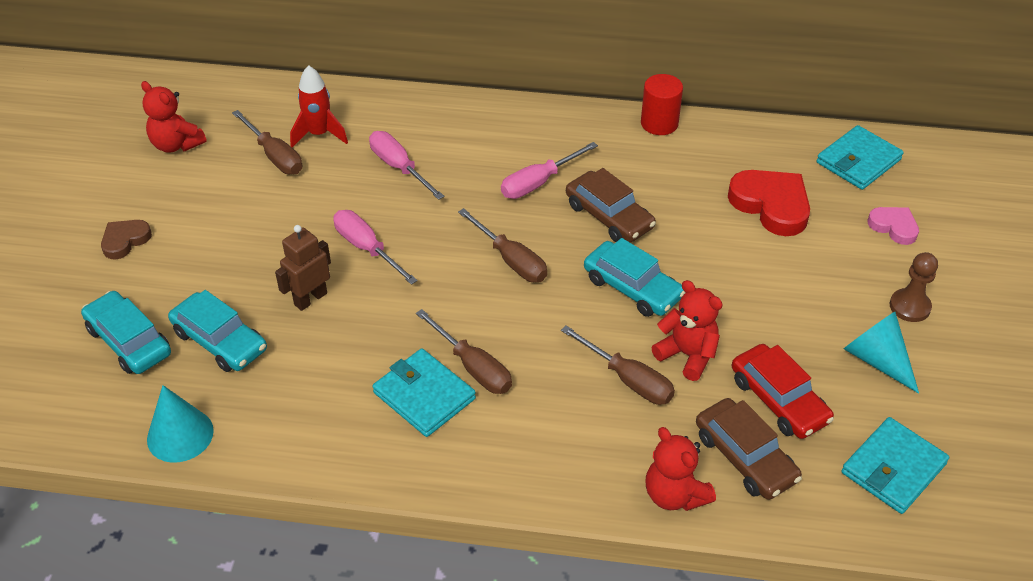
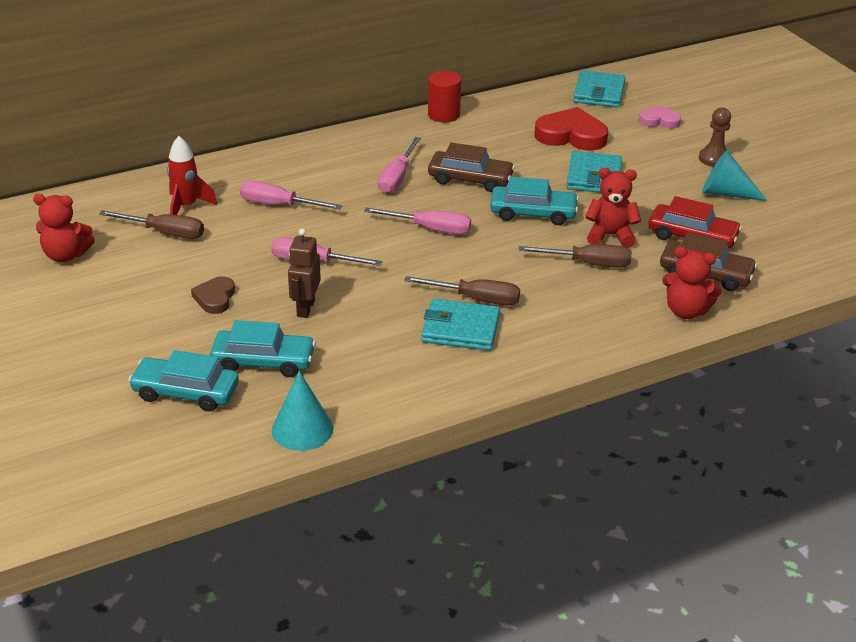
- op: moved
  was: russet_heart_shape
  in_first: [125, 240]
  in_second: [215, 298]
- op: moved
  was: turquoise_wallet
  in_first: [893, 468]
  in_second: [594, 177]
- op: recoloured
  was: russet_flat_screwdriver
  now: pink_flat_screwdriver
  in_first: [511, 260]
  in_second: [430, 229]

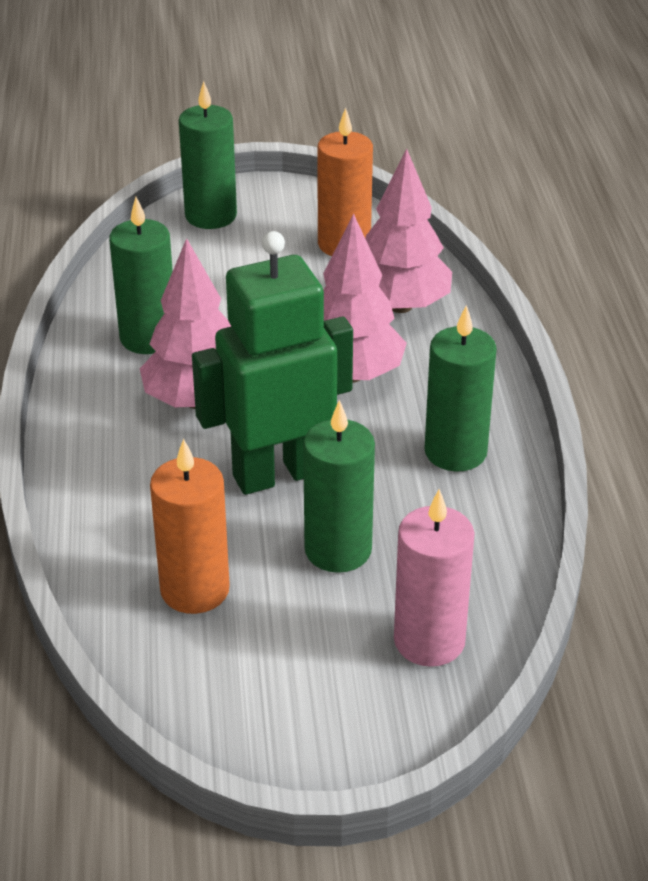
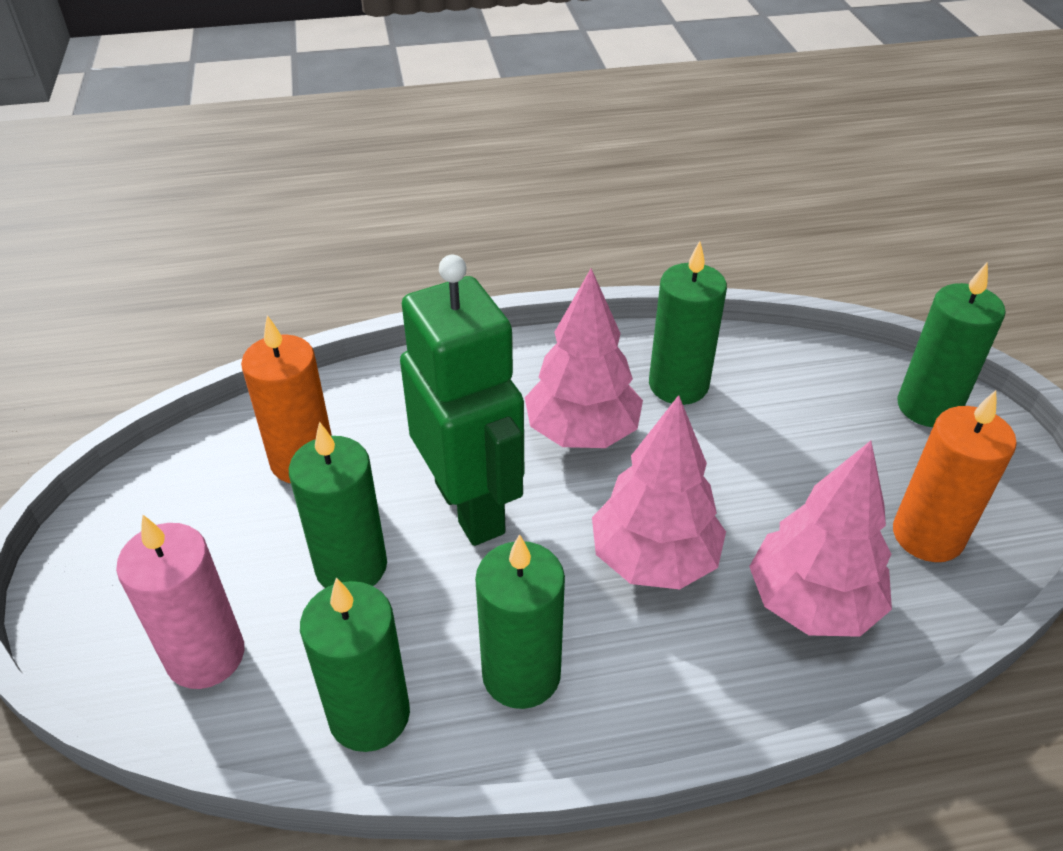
- op: added
  now: emerald_candle
  in_second: [369, 715]

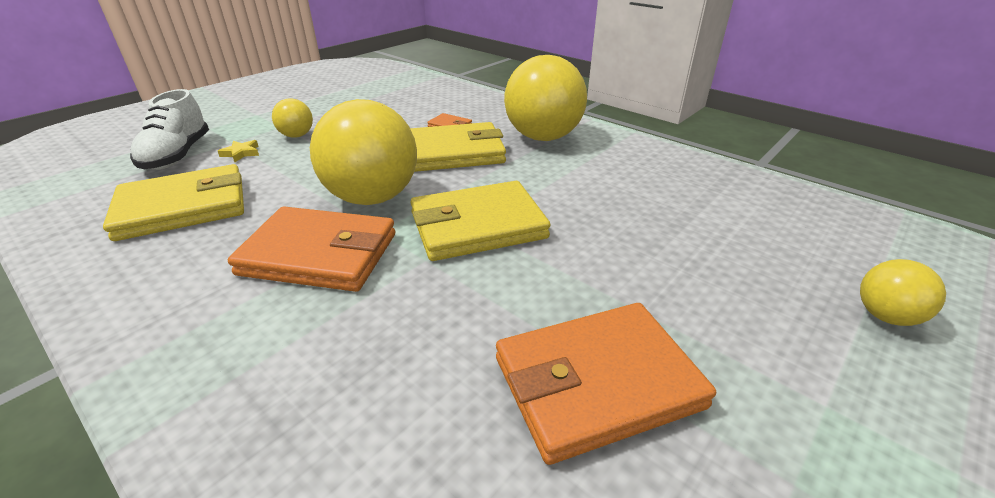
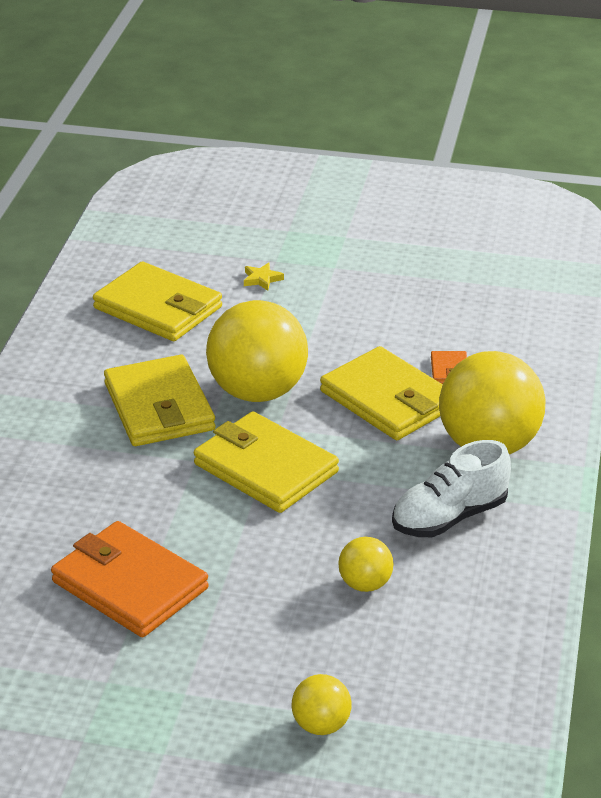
- op: moved
  was: pure_white_sneaker
  in_first: [177, 155]
  in_second: [449, 517]
- op: moved
  was: yellow_sphere
  in_first: [297, 135]
  in_second: [365, 584]
- op: recoloured
  was: orange-coloured_wallet
  now: yellow_wallet
  in_first: [320, 254]
  in_second: [159, 407]

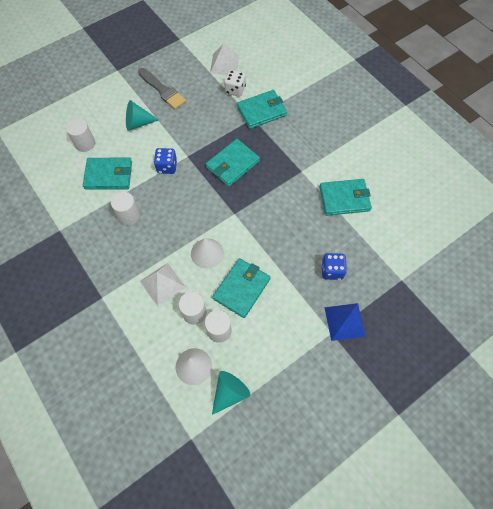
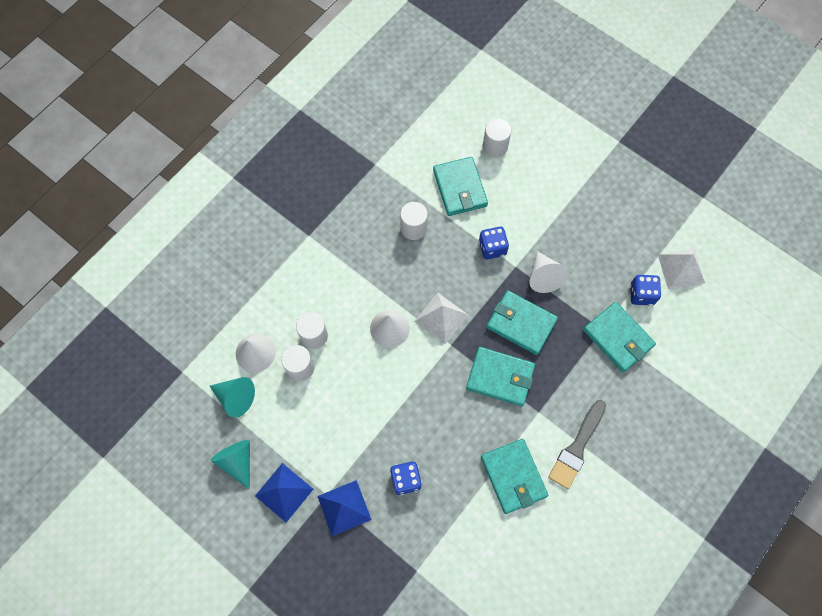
- op: added
  now: royal_blue_solid_pyramid
  in_second: [284, 492]
- op: added
  now: pure_white_cone
  in_second: [544, 277]
- op: moved
  was: turquoise_cone
  in_first: [138, 123]
  in_second: [237, 461]
- op: moved
  was: gray_paint_brush
  in_first: [163, 90]
  in_second: [577, 447]
- op: moved
  was: pure_white_solid_pyramid
  in_first: [162, 284]
  in_second: [441, 318]
- op: moved
  was: turquoise_wallet
  in_first: [241, 288]
  in_second: [500, 377]
- op: recoloured
  was: pure_white_dice
  now: royal_blue_dice
  in_first: [235, 90]
  in_second: [641, 294]

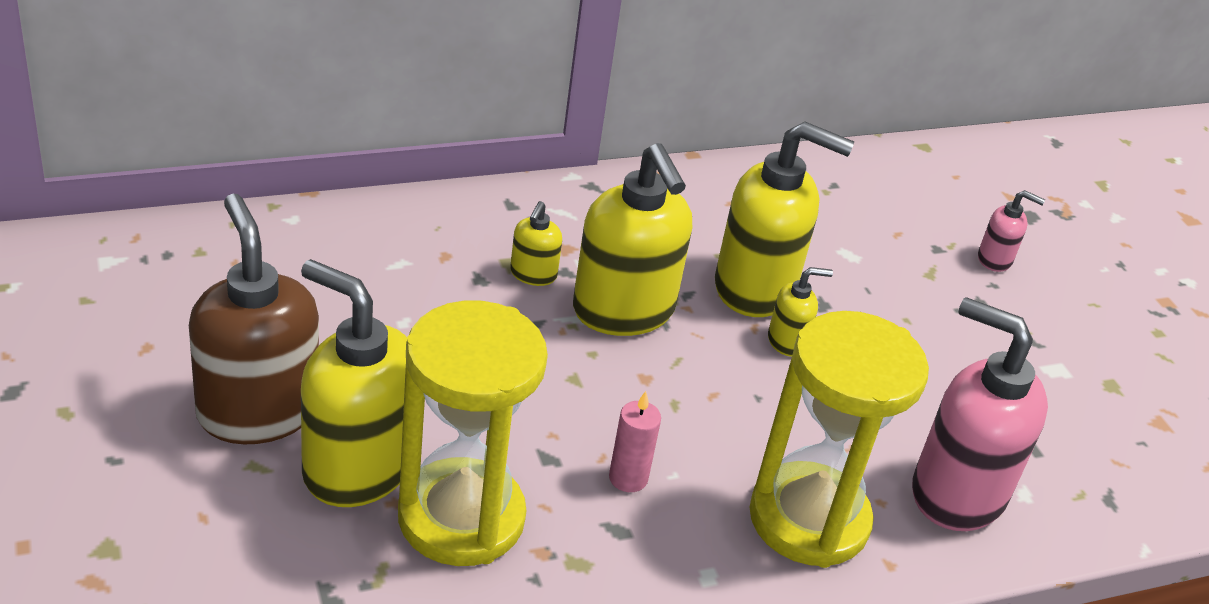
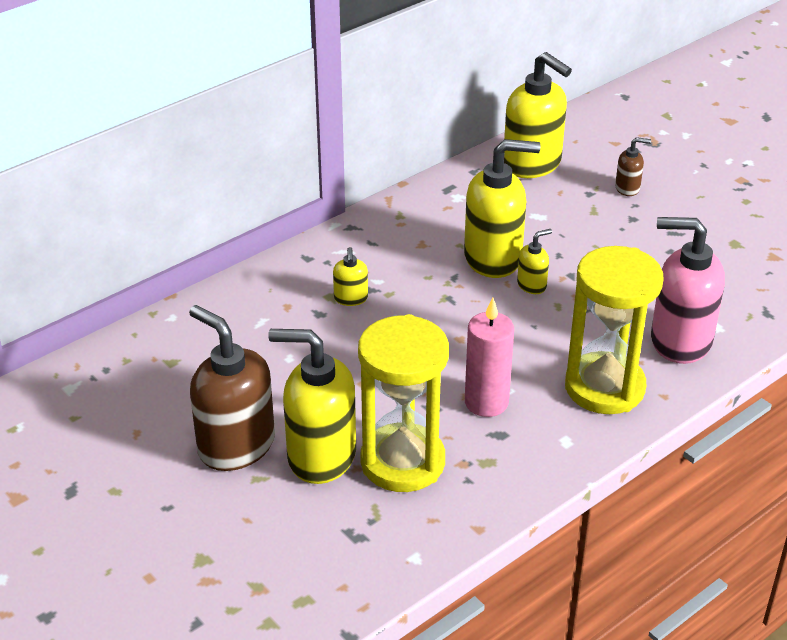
- op: moved
  was: yellow_pump_bottle
  in_first: [624, 311]
  in_second: [532, 164]
- op: recoloured
  was: pink_pump_bottle
  now: russet_pump_bottle
  in_first: [995, 260]
  in_second: [627, 188]
- op: resized
  was: pink_candle
  in_first: [628, 478]
  in_second: [486, 402]
  ratio: 1.66

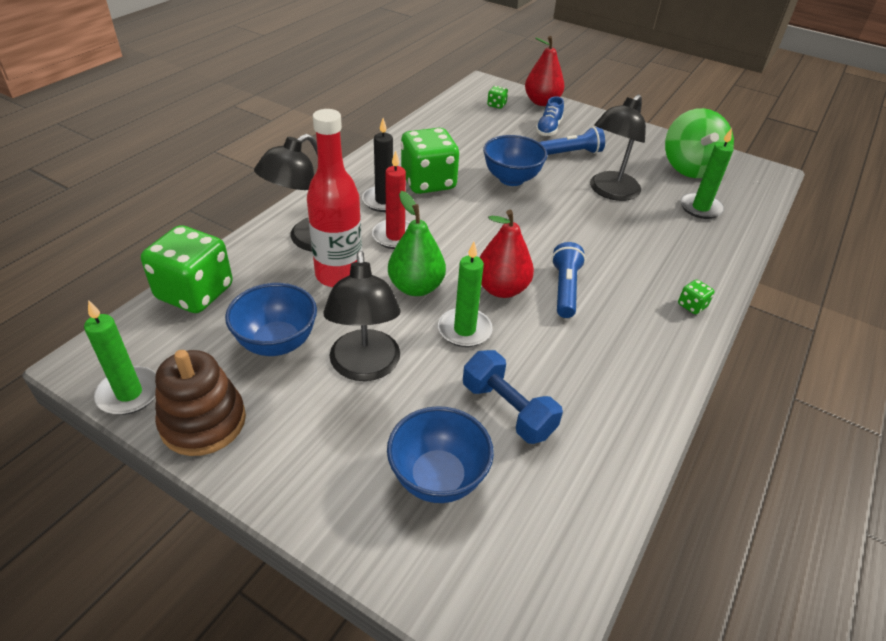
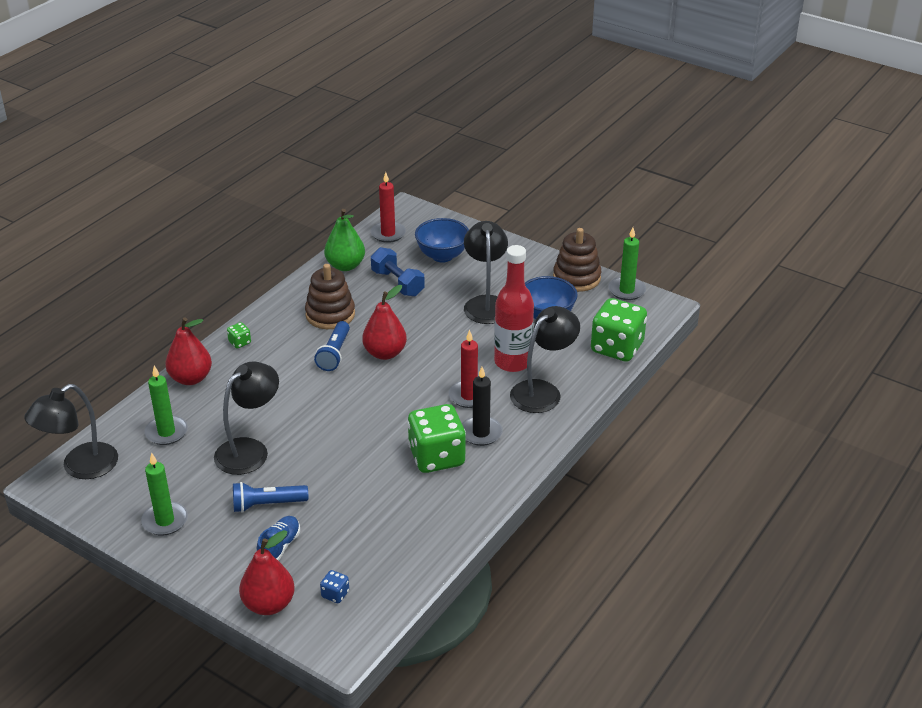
- op: removed
  was: royal_blue_bowl
  in_first: [511, 179]
- op: removed
  was: emerald_spinning_top
  in_first: [690, 168]
- op: added
  now: jet-black_desk_lamp
  in_second: [80, 467]
- op: added
  now: scarlet_pear
  in_second: [191, 378]
- op: added
  now: russet_ring_stacker
  in_second: [330, 314]
- op: added
  now: scarlet_candle
  in_second: [388, 234]
- op: moved
  was: emerald_pear
  in_first: [416, 287]
  in_second: [345, 266]
- op: moved
  was: emerald_candle
  in_first: [464, 330]
  in_second: [165, 521]
- op: recoloured
  was: emerald_dice
  now: royal_blue_dice
  in_first: [496, 105]
  in_second: [335, 594]

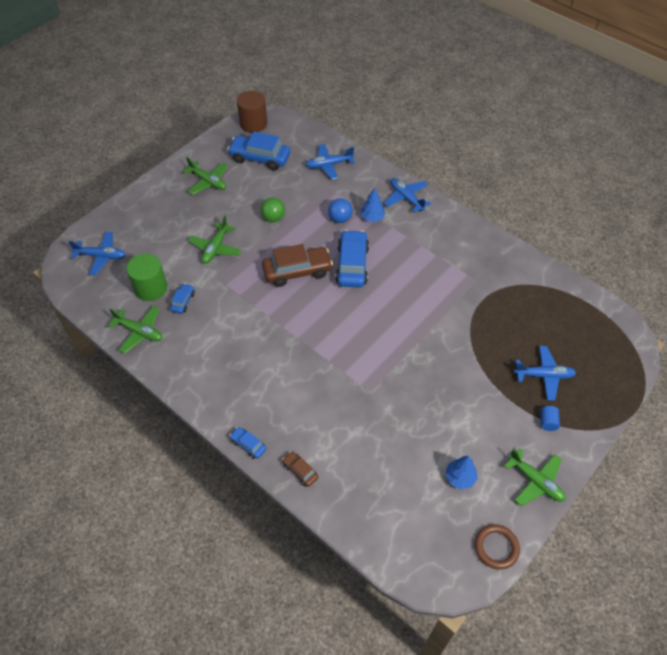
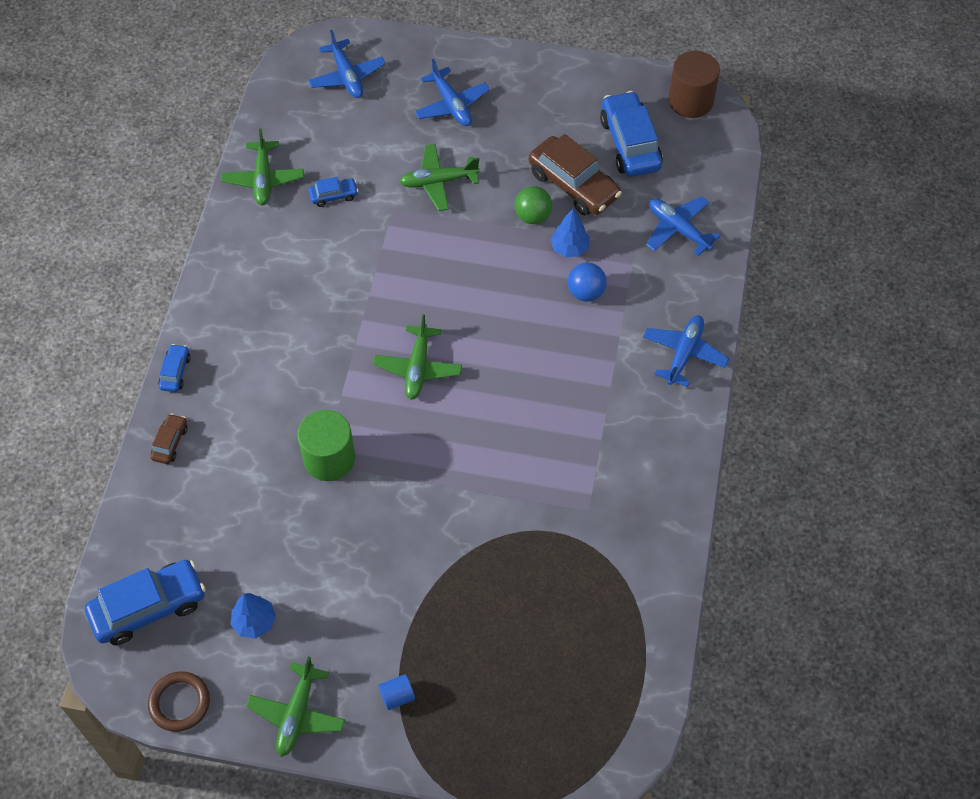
- op: moved
  was: emerald_solid_cylinder
  in_first: [151, 288]
  in_second: [329, 458]
- op: moved
  was: emerald_plane
  in_first: [208, 181]
  in_second: [418, 368]
- op: moved
  was: russet_automobile
  in_first: [297, 271]
  in_second: [573, 185]
- op: moved
  was: royal_blue_automobile
  in_first: [352, 265]
  in_second: [148, 607]
- op: moved
  was: royal_blue_fir_tree
  in_first: [372, 218]
  in_second: [569, 248]
- op: moved
  was: royal_blue_plane
  in_first: [544, 375]
  in_second: [451, 105]

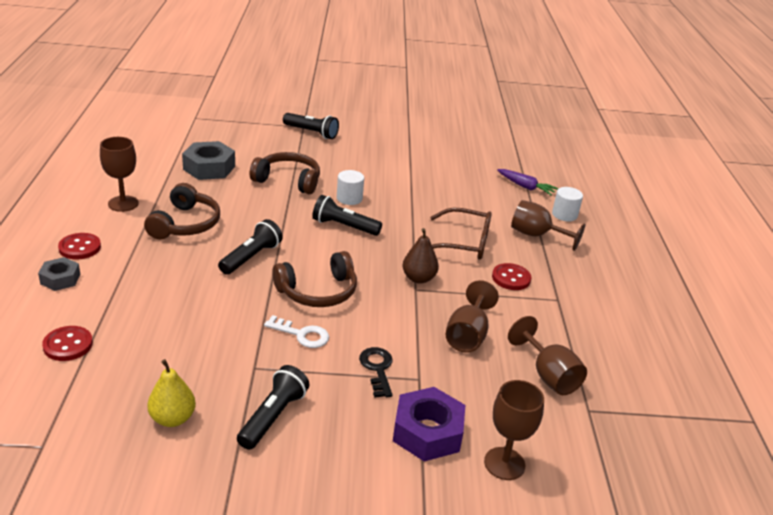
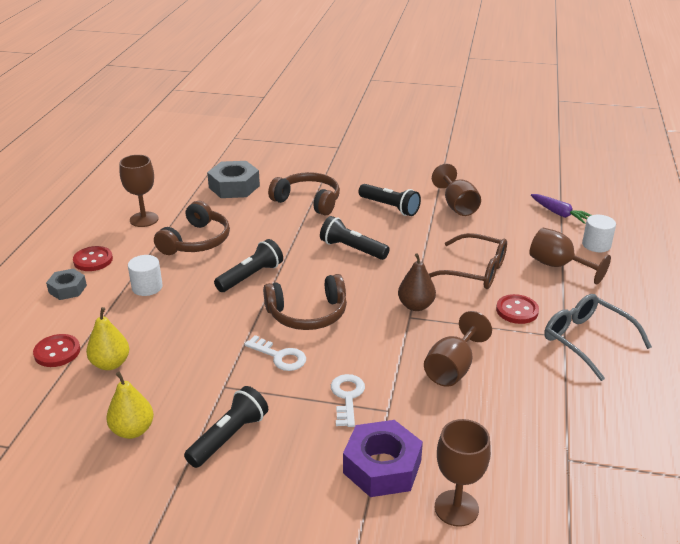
- op: added
  now: yellow_pear
  in_second: [110, 364]
- op: added
  now: gray_glasses
  in_second: [586, 340]
- op: moved
  was: jet-black_flashlight
  in_first: [311, 133]
  in_second: [390, 207]
- op: moved
  was: pure_white_solid_cylinder
  in_first: [349, 198]
  in_second: [147, 287]
- op: moved
  was: russet_wine_glass
  in_first: [548, 376]
  in_second: [457, 206]
- op: recoloured
  was: jet-black_door_key
  now: pure_white_door_key
  in_first: [377, 369]
  in_second: [347, 397]

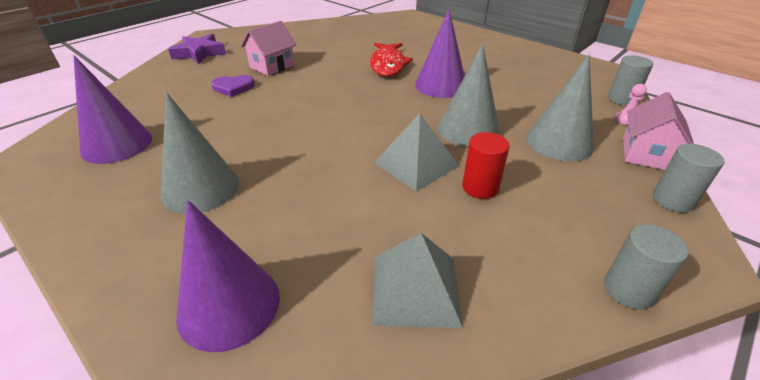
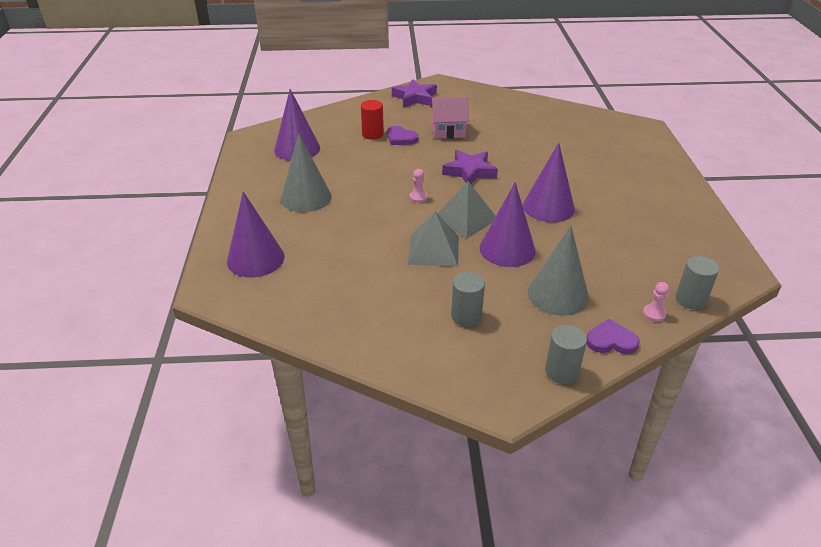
- op: removed
  was: scarlet_toy_fish
  in_first: [388, 65]
- op: added
  now: pink_game_pawn
  in_second: [418, 197]
- op: added
  now: violet_five-pointed_star
  in_second: [469, 172]
- op: moved
  was: gray_solid_pyramid
  in_first: [415, 289]
  in_second: [465, 218]
- op: moved
  was: scarlet_solid_cylinder
  in_first: [480, 187]
  in_second: [372, 134]
- op: moved
  was: gray_solid_cylinder
  in_first: [628, 290]
  in_second: [466, 316]
- op: replaced
  was: pink_toy_house
  now: violet_heart_shape
  in_first: [646, 154]
  in_second: [611, 341]
- op: recoloured
  was: gray_cone
  now: violet_cone
  in_first: [468, 130]
  in_second: [507, 249]

